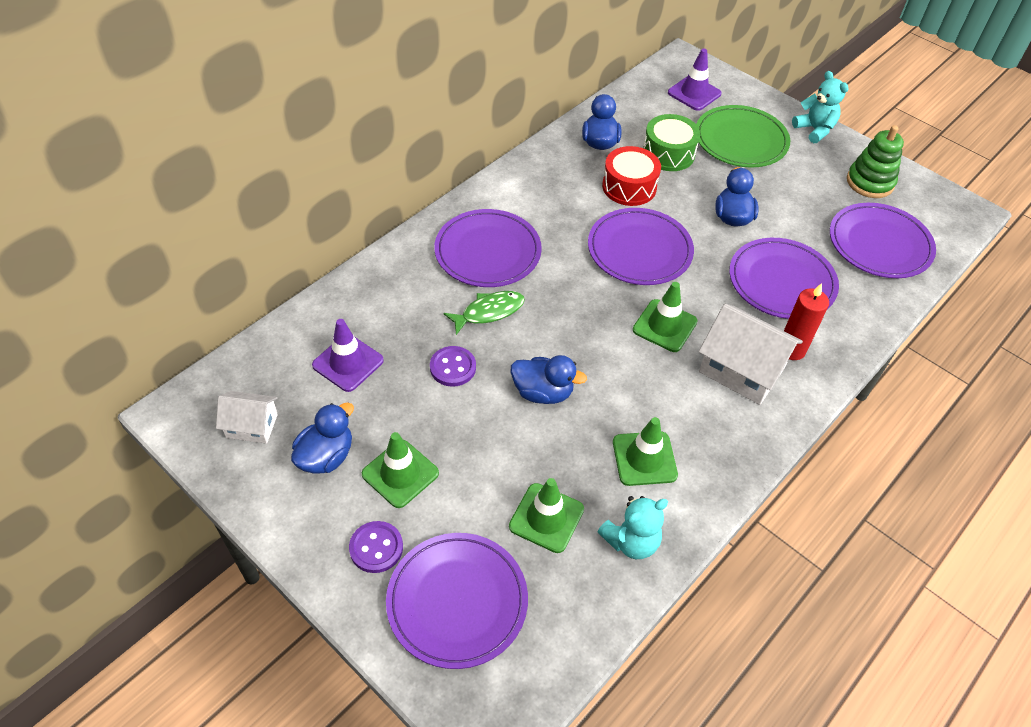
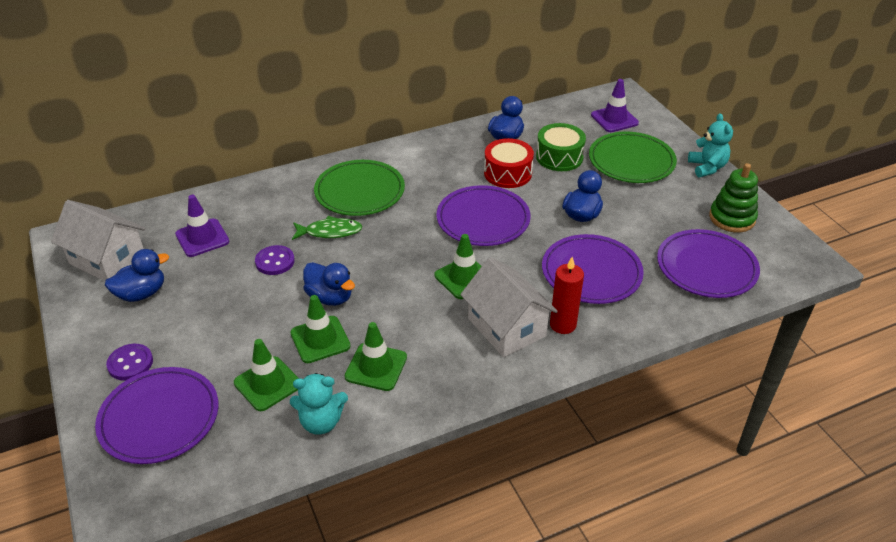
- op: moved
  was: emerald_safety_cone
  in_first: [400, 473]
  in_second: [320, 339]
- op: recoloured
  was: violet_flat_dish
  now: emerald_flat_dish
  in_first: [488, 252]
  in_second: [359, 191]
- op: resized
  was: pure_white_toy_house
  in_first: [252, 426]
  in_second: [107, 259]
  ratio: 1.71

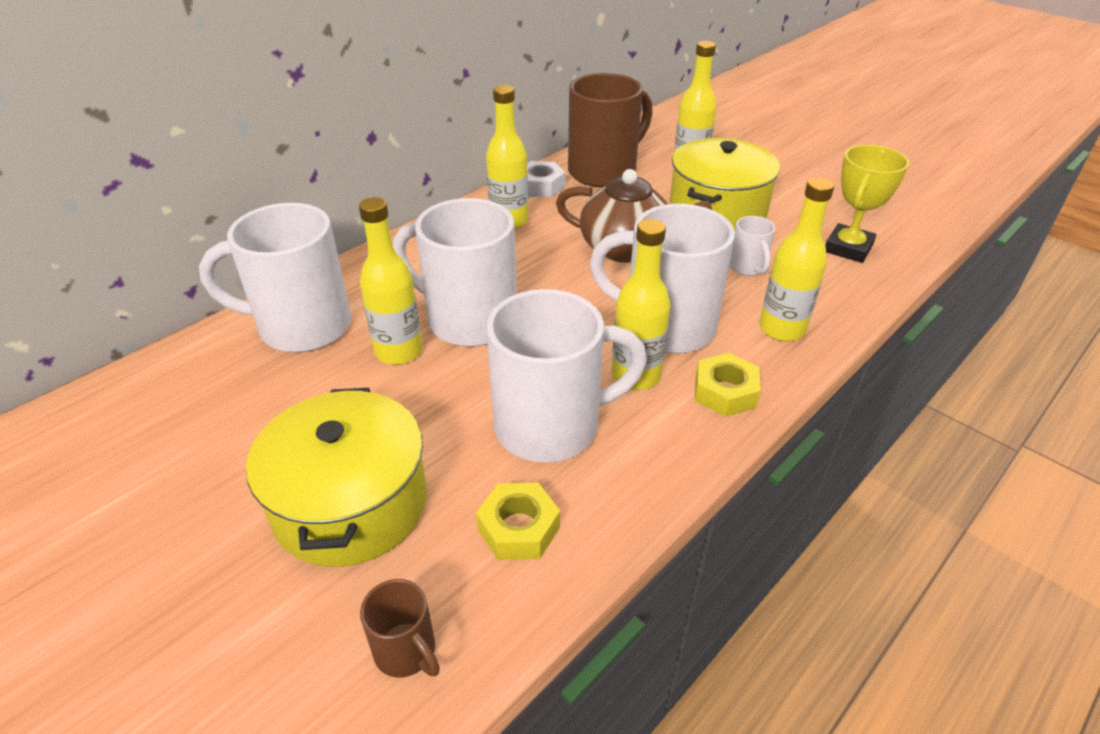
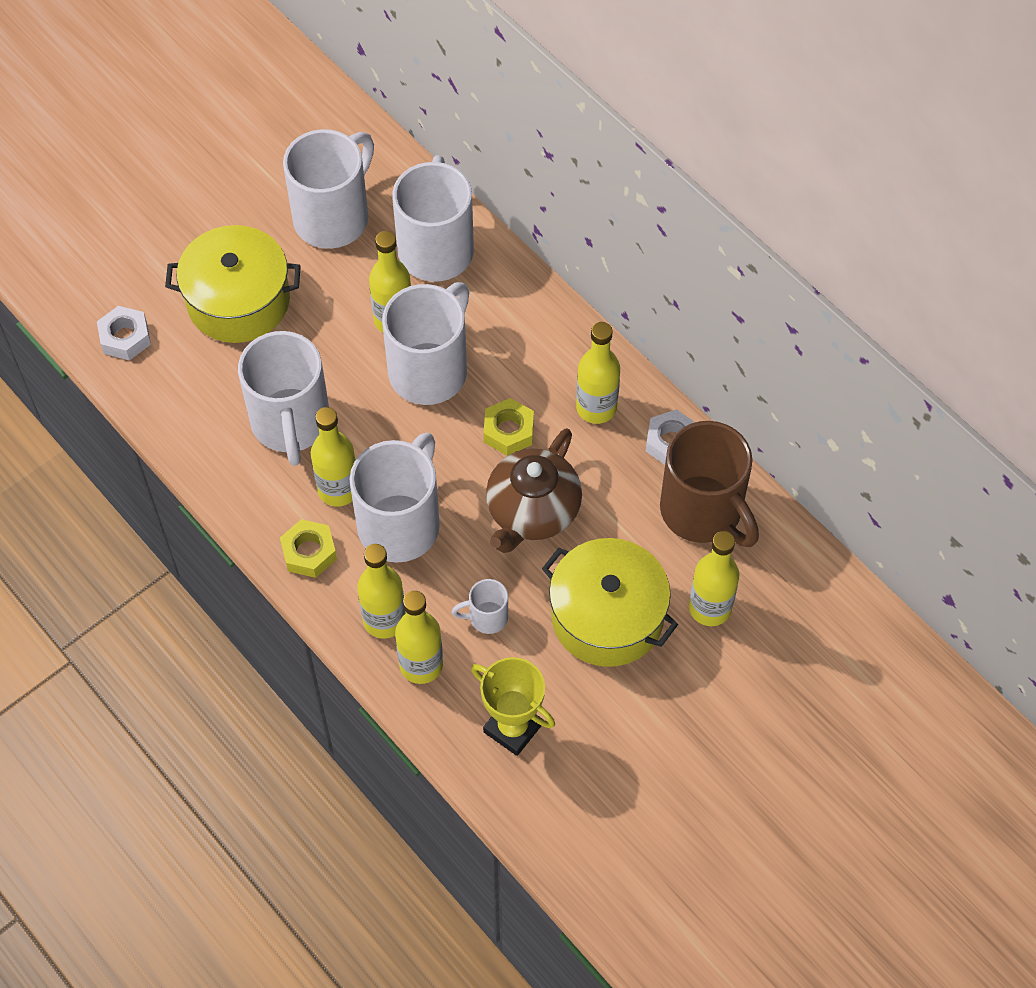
- op: added
  now: pure_white_mug
  in_second: [333, 217]
- op: added
  now: yellow_flask
  in_second: [421, 665]
- op: moved
  was: yellow_hexagon_nut
  in_first: [519, 528]
  in_second: [508, 431]
- op: replaced
  was: russet_mug
  now: pure_white_hexagon_nut
  in_first: [406, 651]
  in_second: [125, 338]

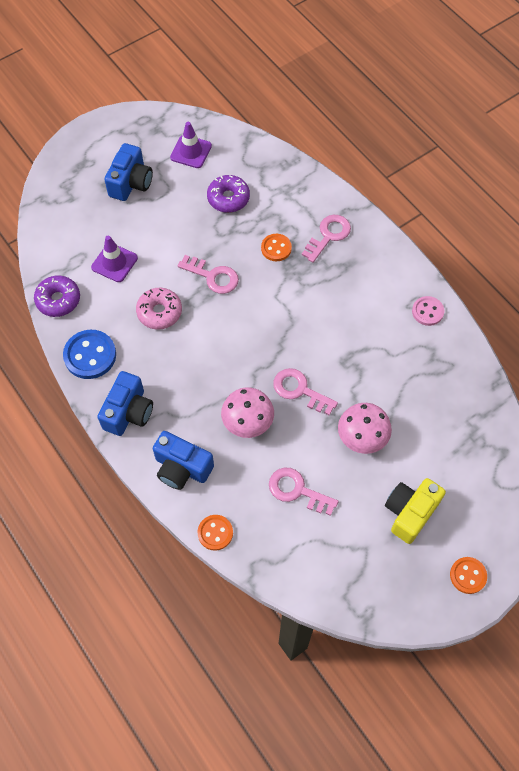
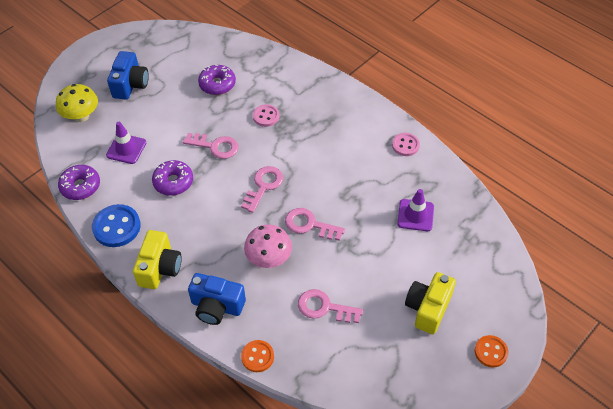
- op: removed
  was: pink_mushroom
  in_first: [362, 437]
- op: added
  now: yellow_mushroom
  in_second: [81, 116]
- op: moved
  was: violet_safety_cone
  in_first: [191, 151]
  in_second: [415, 215]
- op: moved
  was: pink_door_key
  in_first: [328, 235]
  in_second: [263, 186]
- op: recoloured
  was: royal_blue_photo_camera
  now: yellow_photo_camera
  in_first: [128, 412]
  in_second: [160, 268]
- op: recoloured
  was: pink_donut
  now: violet_donut
  in_first: [159, 312]
  in_second: [173, 182]
- op: recoloured
  was: orange-coloured_button
  now: pink_button
  in_first: [276, 248]
  in_second: [266, 116]

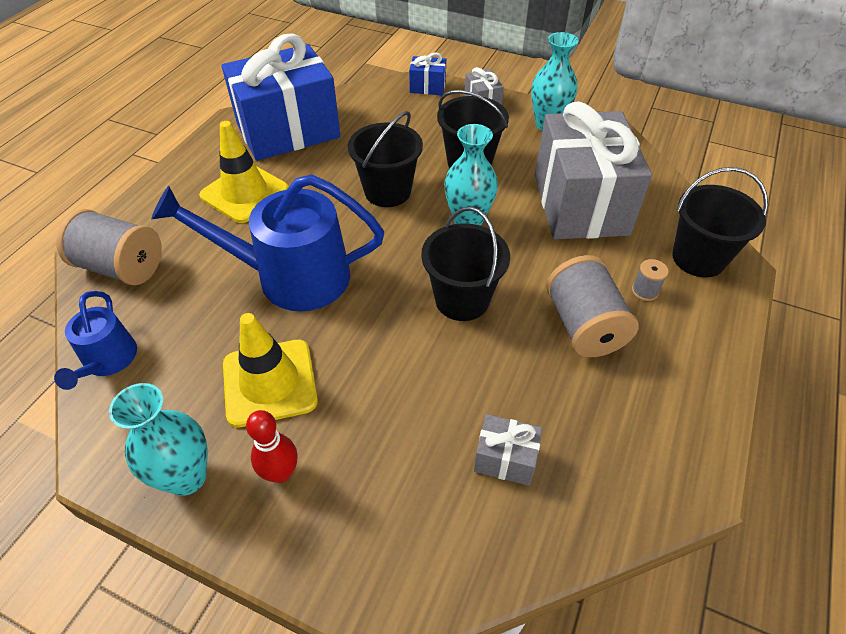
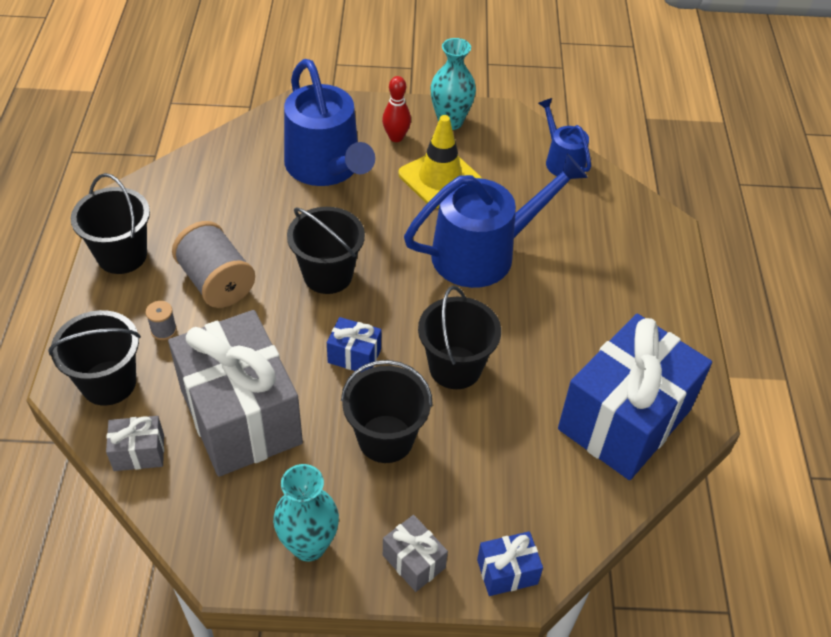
- op: removed
  was: gray_reel_of_thread
  in_first: [121, 267]
- op: removed
  was: yellow_safety_cone
  in_first: [245, 193]
- op: added
  now: jet-black_bucket
  in_second: [122, 255]
- op: added
  now: royal_blue_watering_pot
  in_second: [326, 167]
- op: moved
  was: gray_present
  in_first: [505, 459]
  in_second: [139, 452]
- op: replaced
  was: turquoise_tall_vase
  now: royal_blue_present
  in_first: [468, 221]
  in_second: [354, 356]

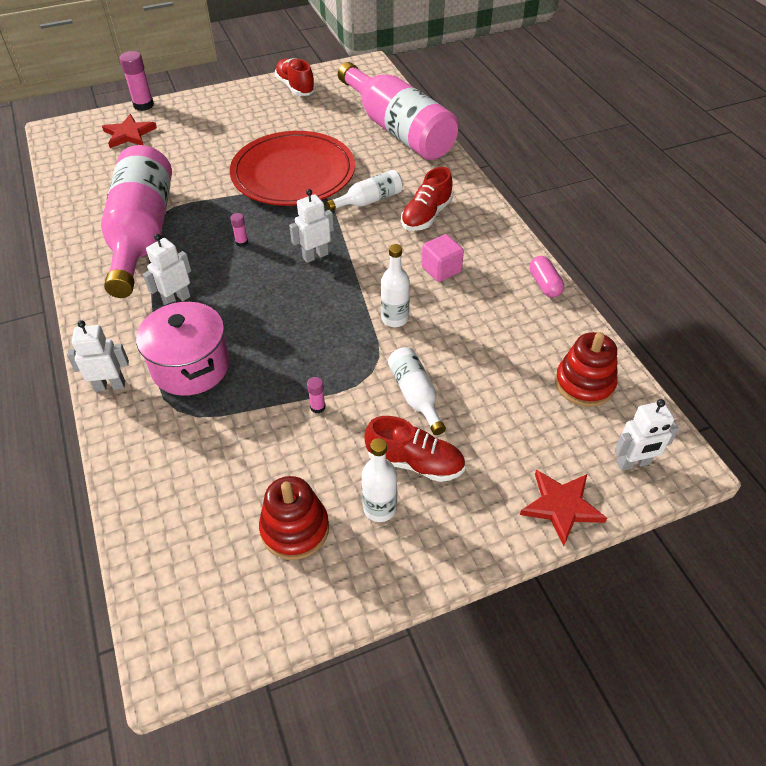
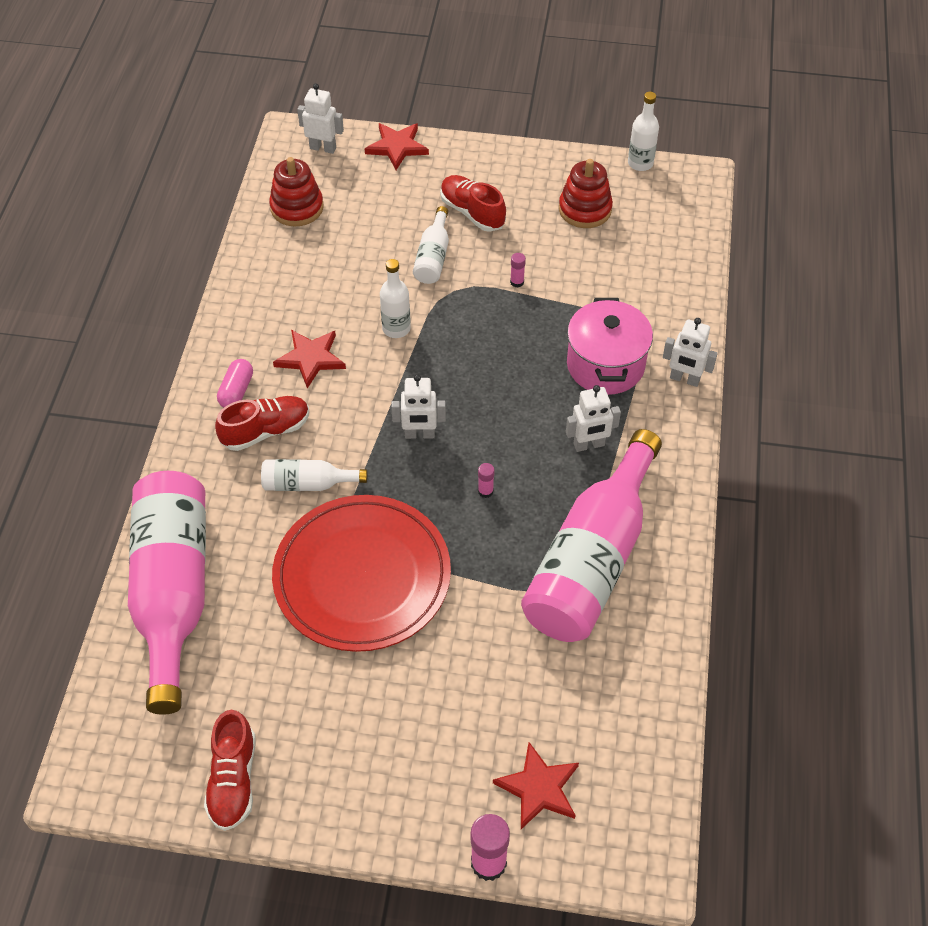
- op: moved
  was: pure_white_flask
  in_first: [379, 508]
  in_second: [640, 163]
- op: moved
  was: pink_pill_shape
  in_first: [544, 284]
  in_second: [236, 391]
- op: replaced
  was: pink_block
  now: scarlet_five-pointed_star
  in_first: [441, 269]
  in_second: [311, 358]

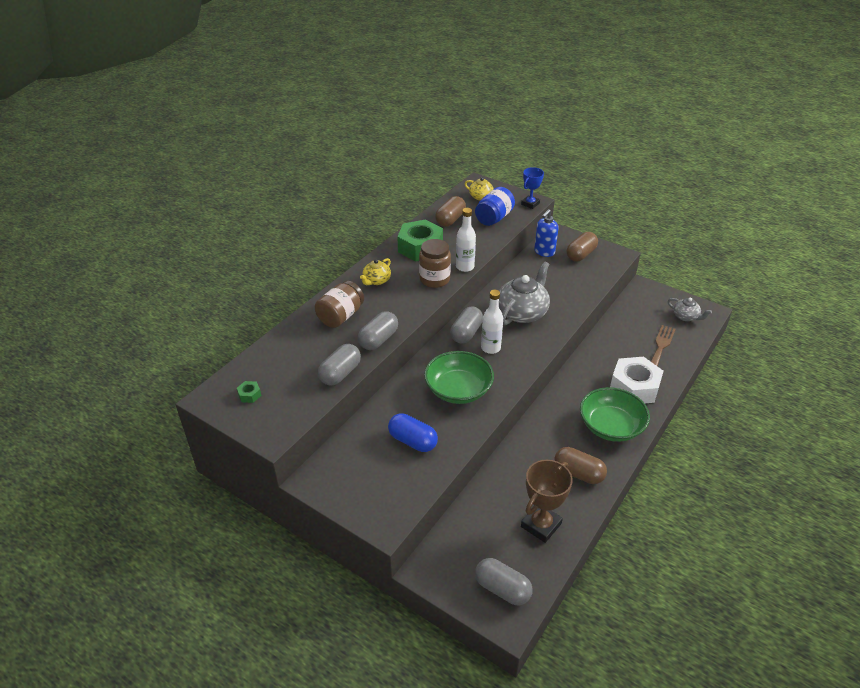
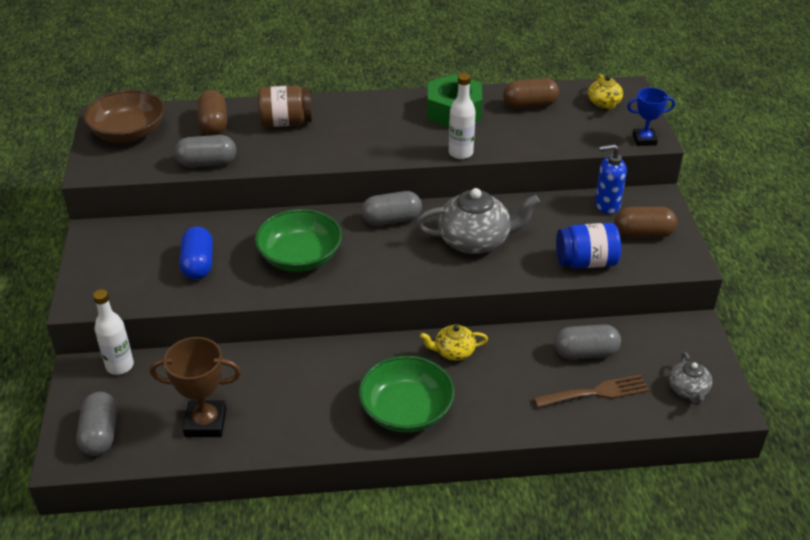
- op: removed
  was: russet_jam_jar
  in_first: [434, 279]
- op: removed
  was: pure_white_hexagon_nut
  in_first: [634, 387]
- op: moved
  was: gray_pill_shape
  in_first: [378, 339]
  in_second: [585, 353]
- op: moved
  was: yellow_teapot
  in_first: [376, 280]
  in_second: [453, 351]
- op: moved
  was: royal_blue_jam_jar
  in_first: [494, 218]
  in_second: [586, 262]
- op: moved
  was: pure_white_flask
  in_first: [490, 348]
  in_second: [120, 366]
- op: moved
  was: russet_pill_shape
  in_first: [578, 473]
  in_second: [213, 124]
- op: replaced
  was: emerald_hexagon_nut
  now: russet_bowl
  in_first: [249, 395]
  in_second: [128, 132]

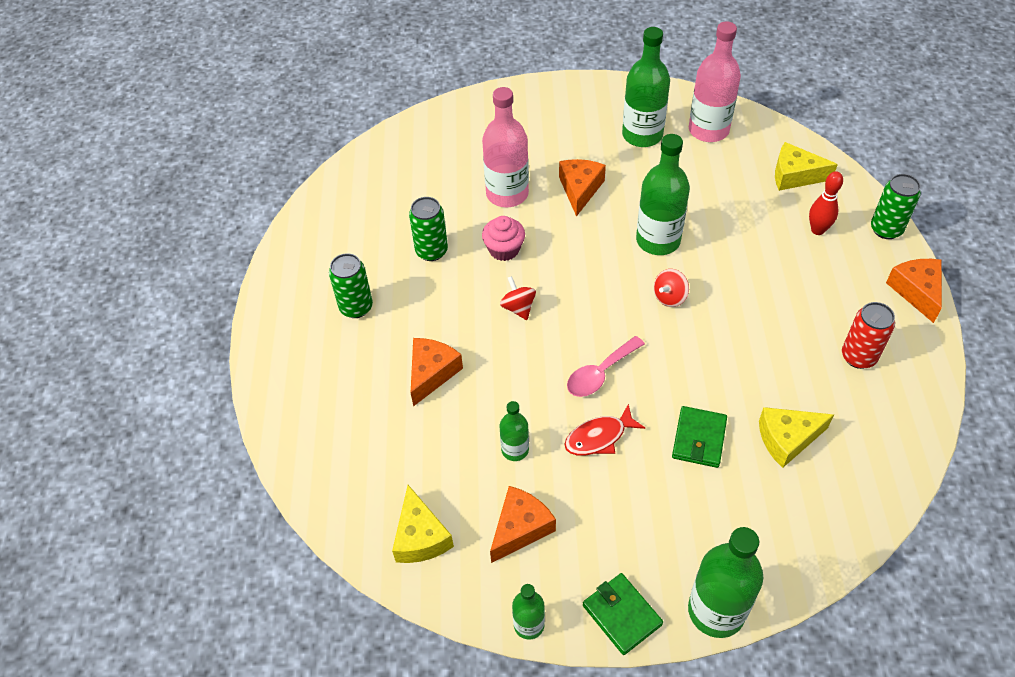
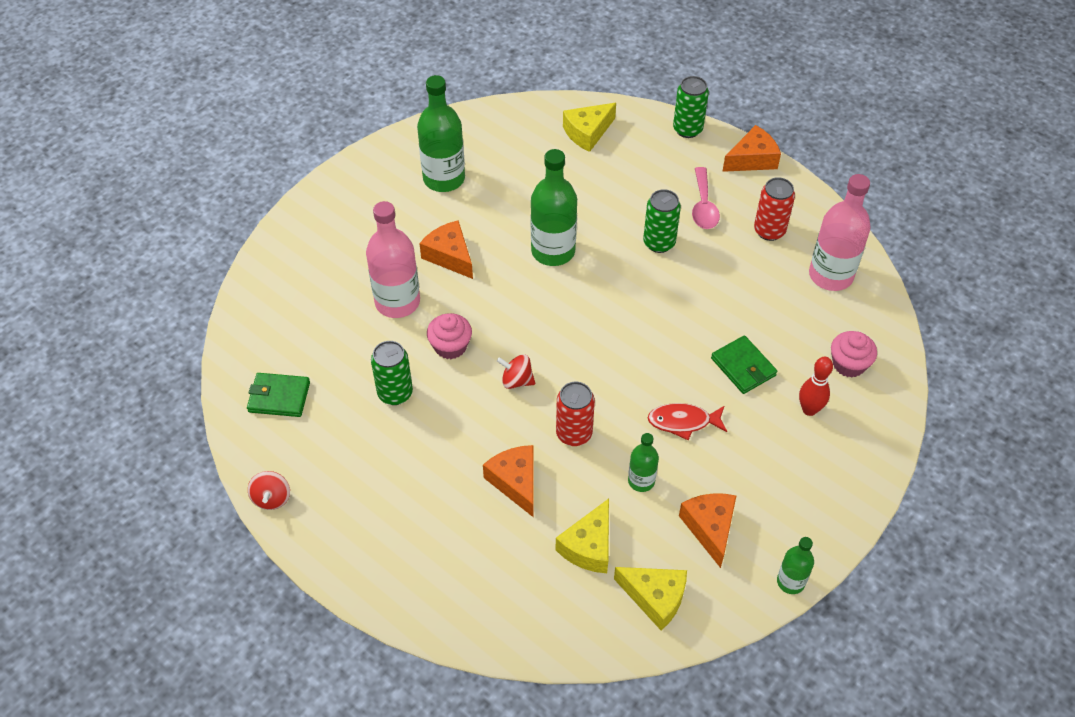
- op: removed
  was: emerald_flask
  in_first: [716, 611]
- op: added
  now: scarlet_soda_can
  in_second: [574, 434]
- op: added
  now: pink_fairy_cake
  in_second: [848, 364]
- op: moved
  was: emerald_soda_can
  in_first: [356, 307]
  in_second: [659, 243]
- op: moved
  was: pink_teaspoon
  in_first: [600, 373]
  in_second: [703, 206]
- op: moved
  was: emerald_wallet
  in_first: [622, 615]
  in_second: [279, 397]
- op: moved
  was: scarlet_spinning_top
  in_first: [669, 297]
  in_second: [272, 498]
- op: moved
  was: pink_flask
  in_first: [708, 130]
  in_second: [830, 275]
- op: moved
  was: yellow_piece_of_cheese
  in_first: [787, 439]
  in_second: [589, 546]
- op: moved
  was: scarlet_bowling_pin
  in_first: [817, 230]
  in_second: [809, 409]
- op: turned
  was: scarlet_toy_fish
  in_first: [599, 437]
  in_second: [683, 422]
  clockwise: 75
- op: turned
  was: orange-coloured_piece_of_cheese
  in_first: [916, 291]
  in_second: [752, 159]
  clockwise: 120

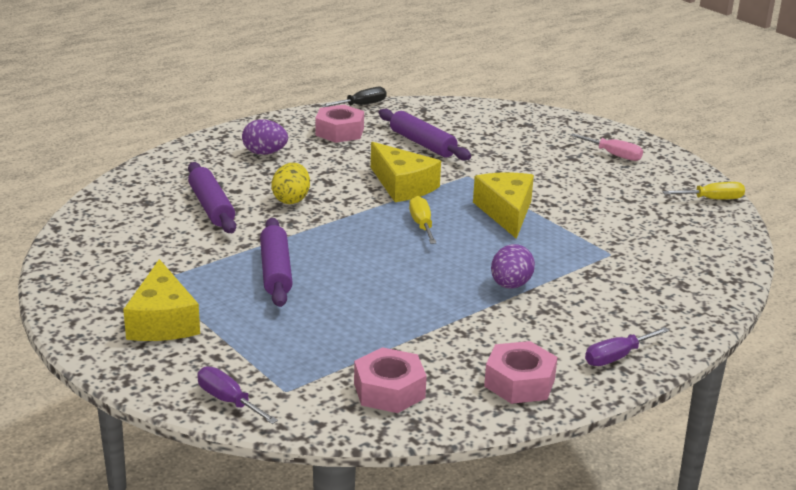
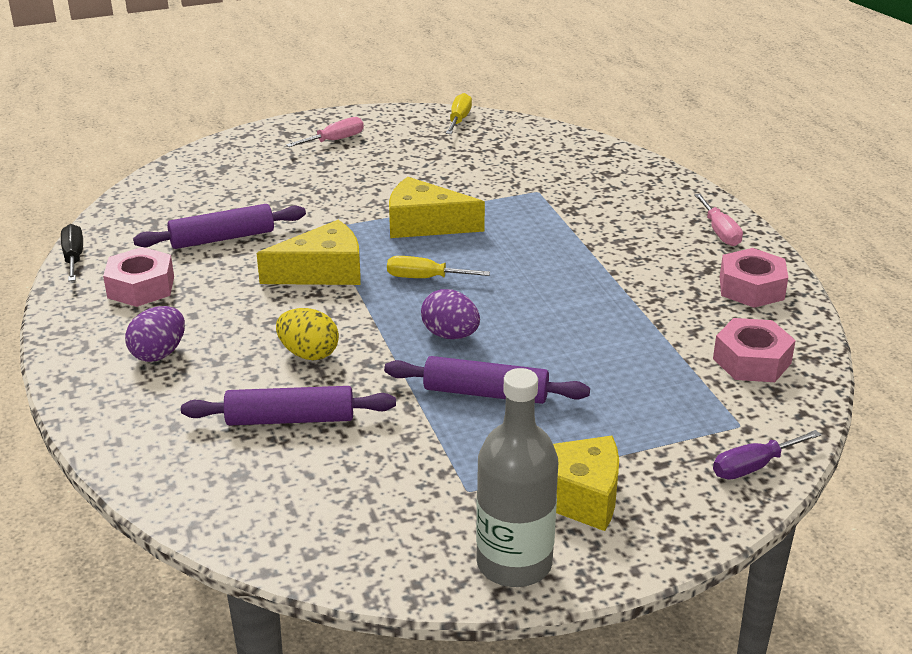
- op: added
  now: gray_flask
  in_second: [514, 563]
- op: moved
  was: violet_egg
  in_first: [510, 285]
  in_second: [450, 335]
- op: recoloured
  was: violet_flat_screwdriver
  now: pink_flat_screwdriver
  in_first: [616, 357]
  in_second: [720, 232]

